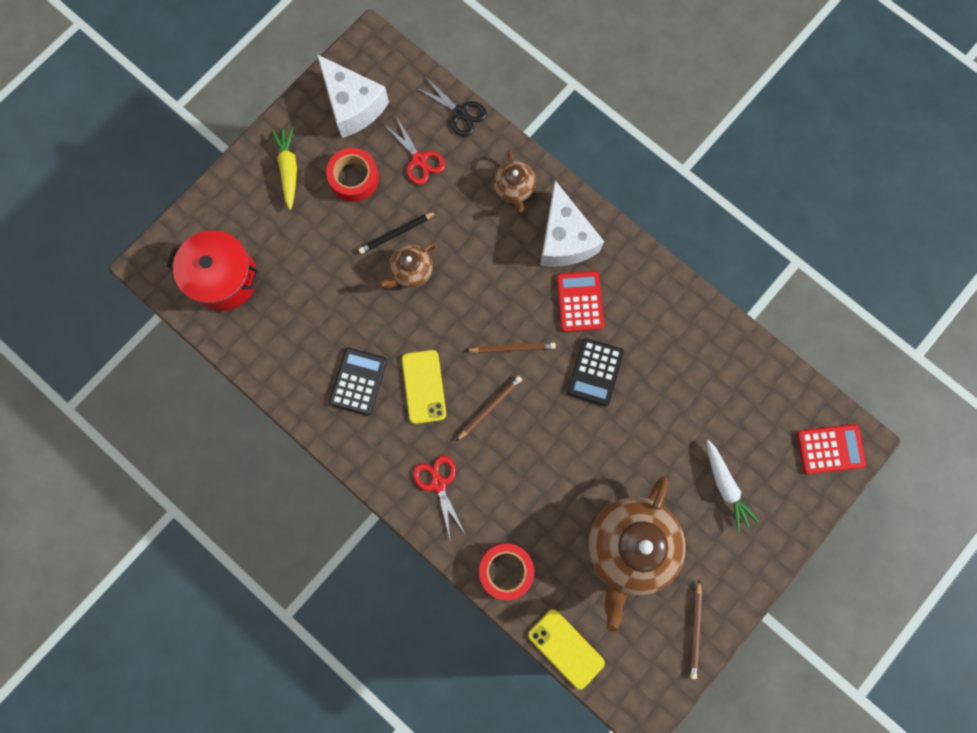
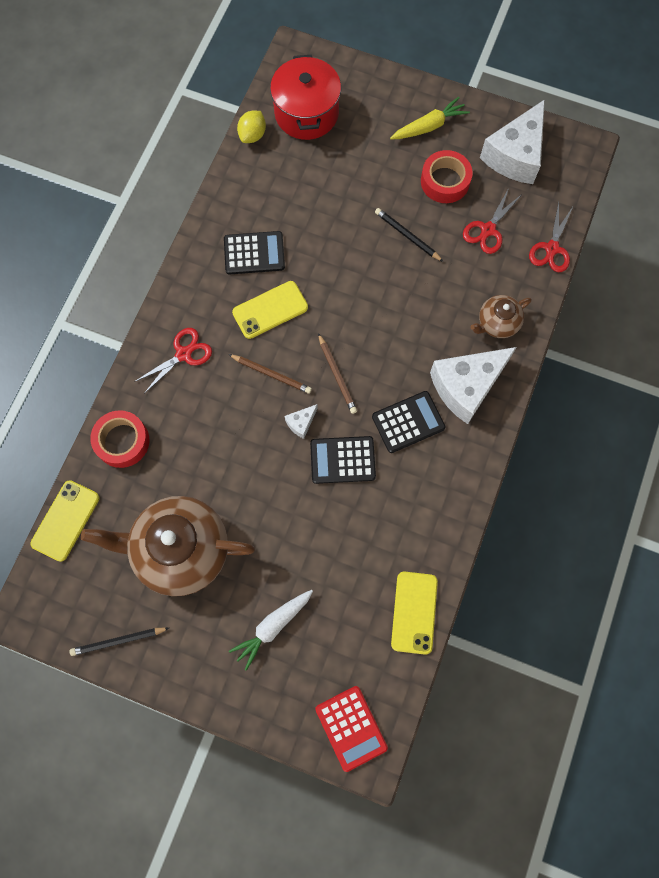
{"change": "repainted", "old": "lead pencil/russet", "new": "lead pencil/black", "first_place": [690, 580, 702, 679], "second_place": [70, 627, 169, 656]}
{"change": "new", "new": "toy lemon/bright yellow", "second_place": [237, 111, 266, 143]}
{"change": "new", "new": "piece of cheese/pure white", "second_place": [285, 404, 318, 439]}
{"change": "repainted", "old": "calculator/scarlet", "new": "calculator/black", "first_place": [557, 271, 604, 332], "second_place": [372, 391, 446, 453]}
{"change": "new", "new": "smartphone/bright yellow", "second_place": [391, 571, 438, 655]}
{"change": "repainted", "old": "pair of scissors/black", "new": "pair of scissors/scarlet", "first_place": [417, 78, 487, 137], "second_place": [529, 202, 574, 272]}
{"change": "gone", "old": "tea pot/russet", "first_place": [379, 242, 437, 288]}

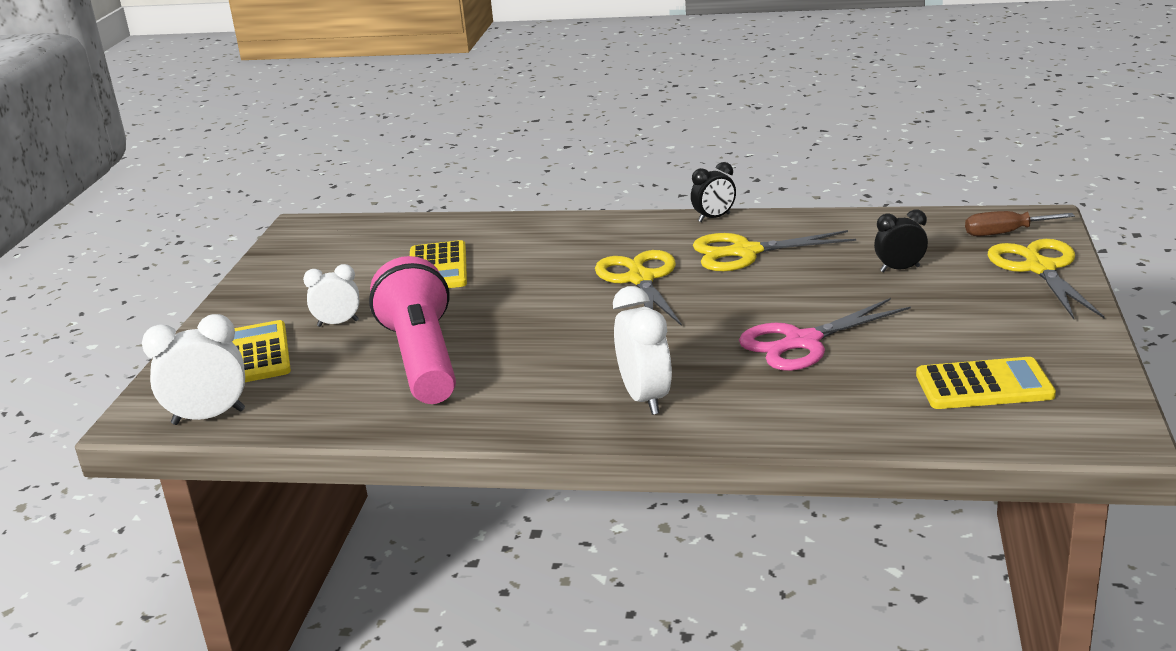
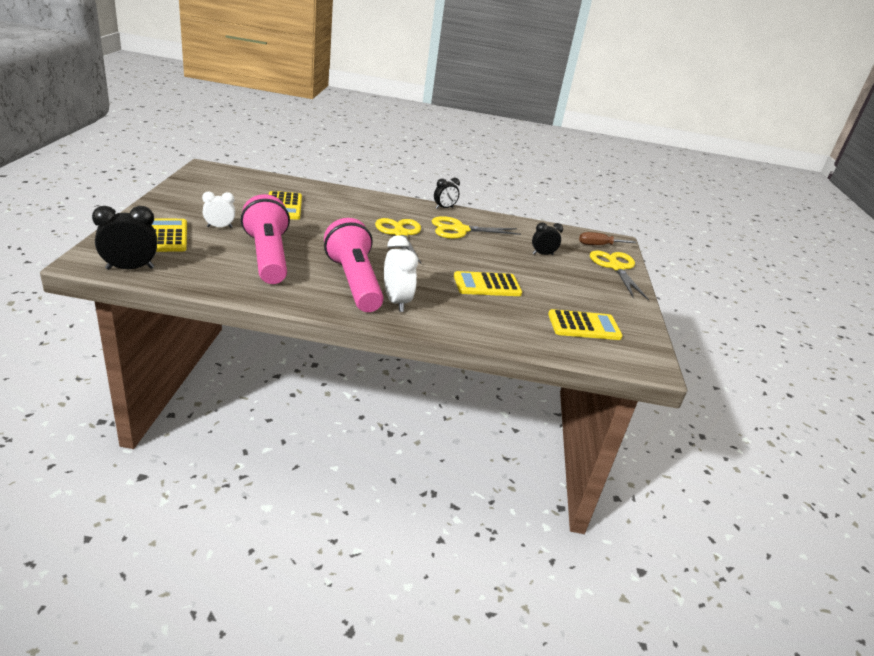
{"change": "repainted", "old": "bedside clock/pure white", "new": "bedside clock/black", "first_place": [142, 314, 245, 425], "second_place": [92, 206, 157, 270]}
{"change": "new", "new": "pocket torch/rosy", "second_place": [324, 218, 384, 312]}
{"change": "swapped", "old": "pair of scissors/rosy", "new": "calculator/bright yellow", "first_place": [739, 298, 911, 371], "second_place": [454, 271, 522, 296]}

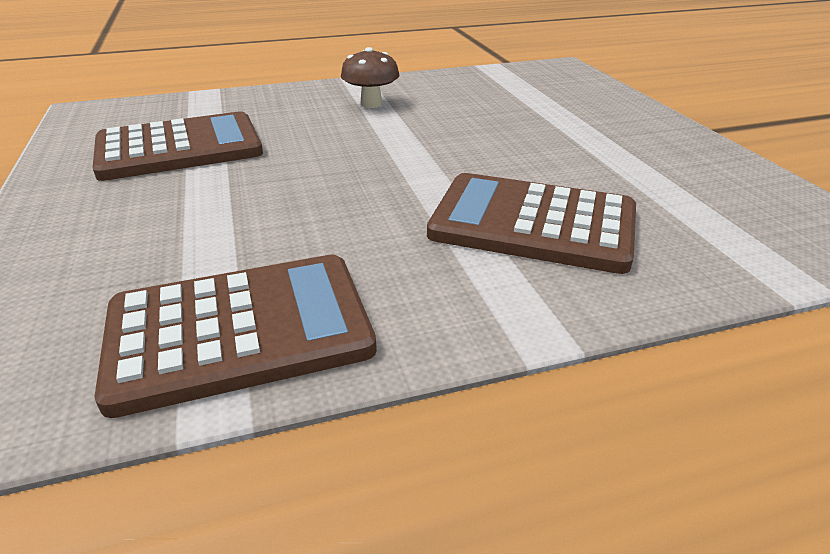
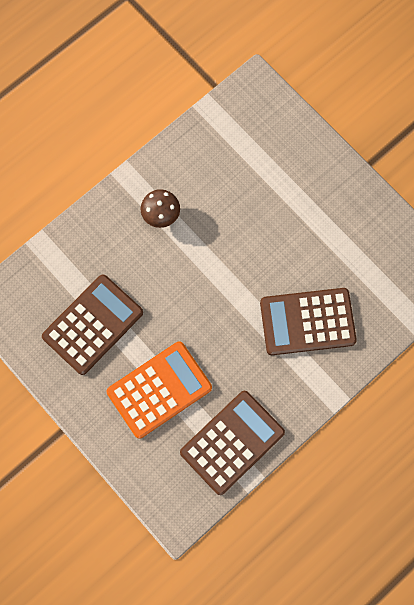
{"change": "new", "new": "calculator/bright orange", "second_place": [106, 342, 212, 439]}

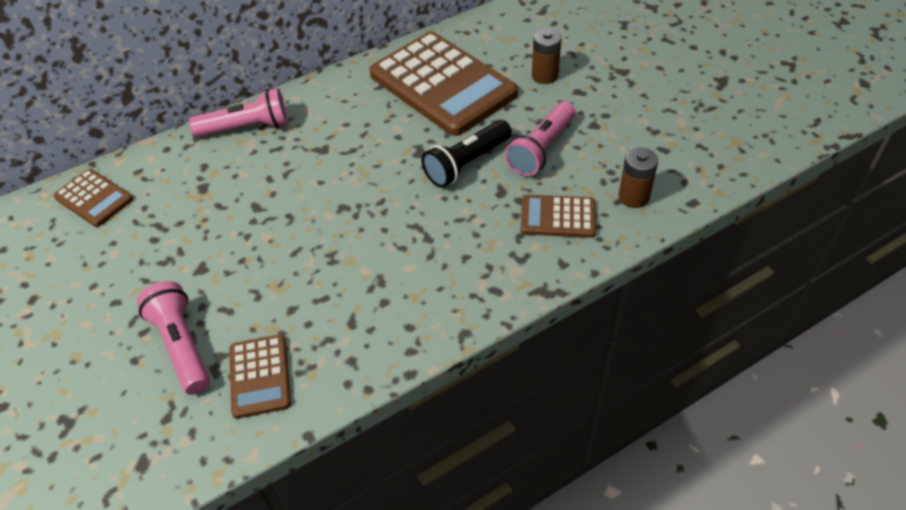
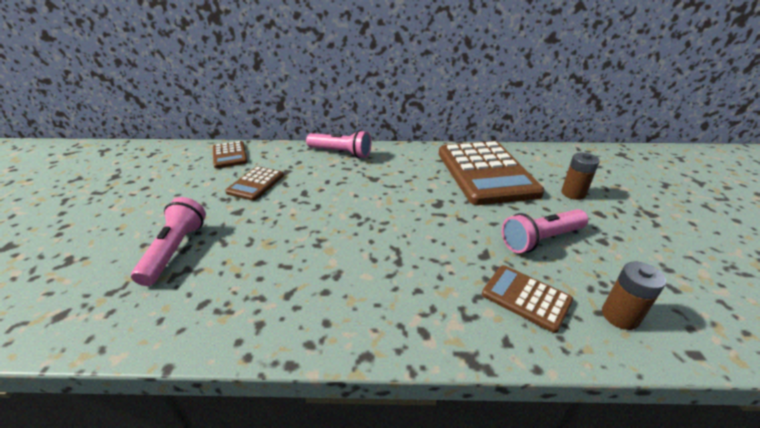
{"change": "shifted", "old": "calculator/russet", "first_place": [229, 334, 291, 419], "second_place": [225, 166, 284, 201]}
{"change": "gone", "old": "pocket torch/black", "first_place": [421, 120, 512, 188]}

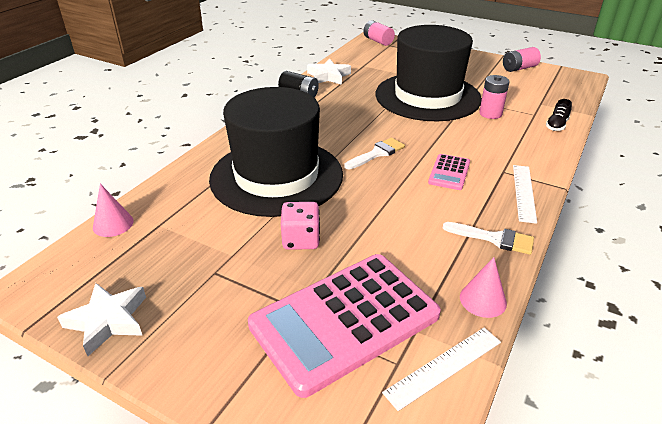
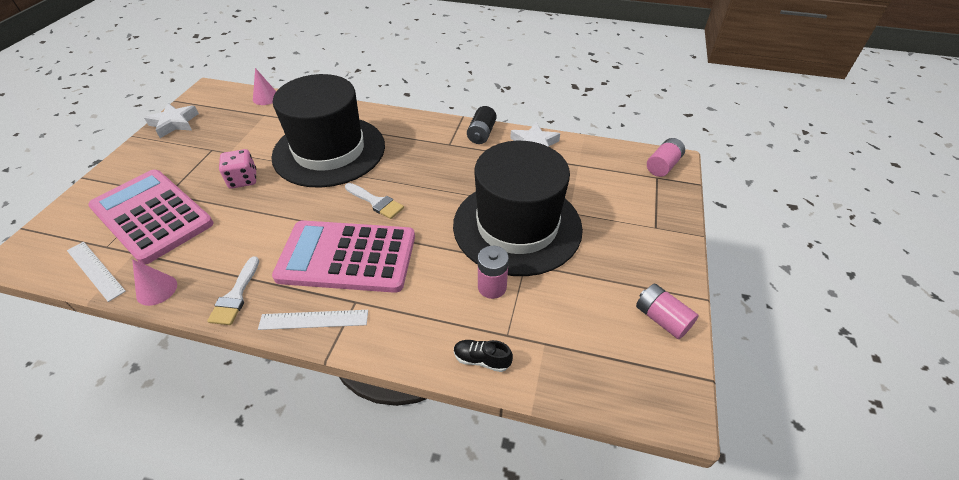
{"change": "scaled", "old": "calculator/rosy", "first_place": [428, 154, 470, 190], "second_place": [272, 220, 415, 293], "factor": 2.26}

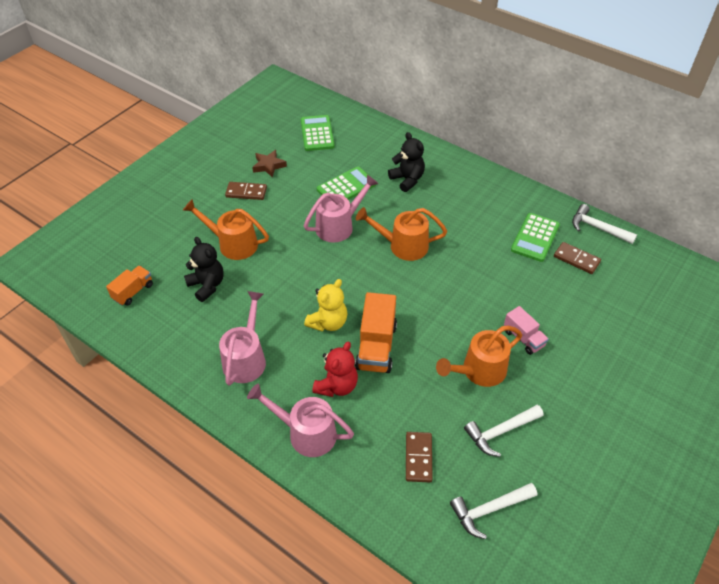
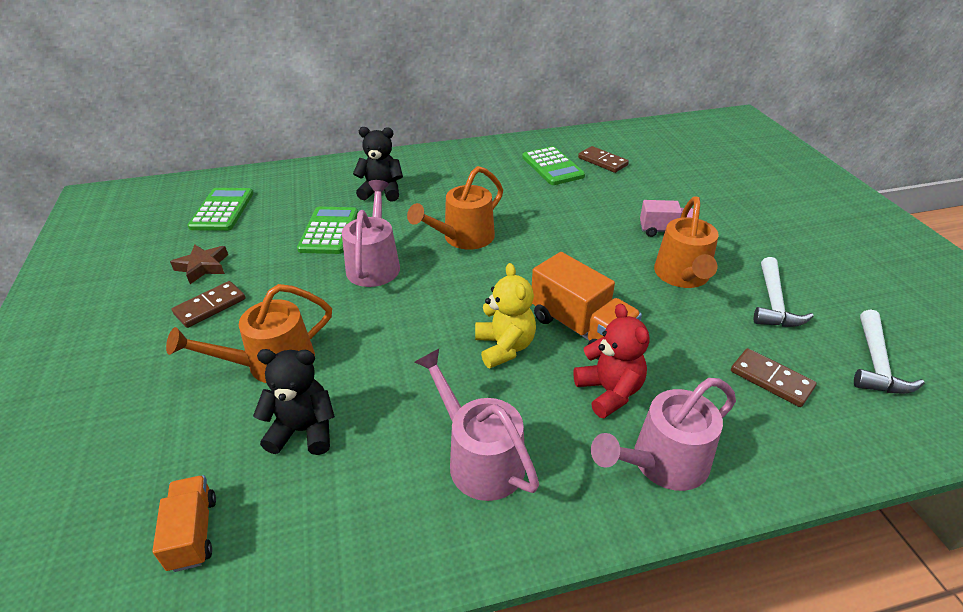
{"change": "rotated", "old": "calculator/emerald", "first_place": [301, 115, 335, 151], "second_place": [188, 188, 253, 231], "degrees": 60}
{"change": "rotated", "old": "domino piece/russet", "first_place": [554, 242, 601, 274], "second_place": [578, 146, 629, 173], "degrees": 60}
{"change": "gone", "old": "hammer/pure white", "first_place": [572, 204, 637, 244]}

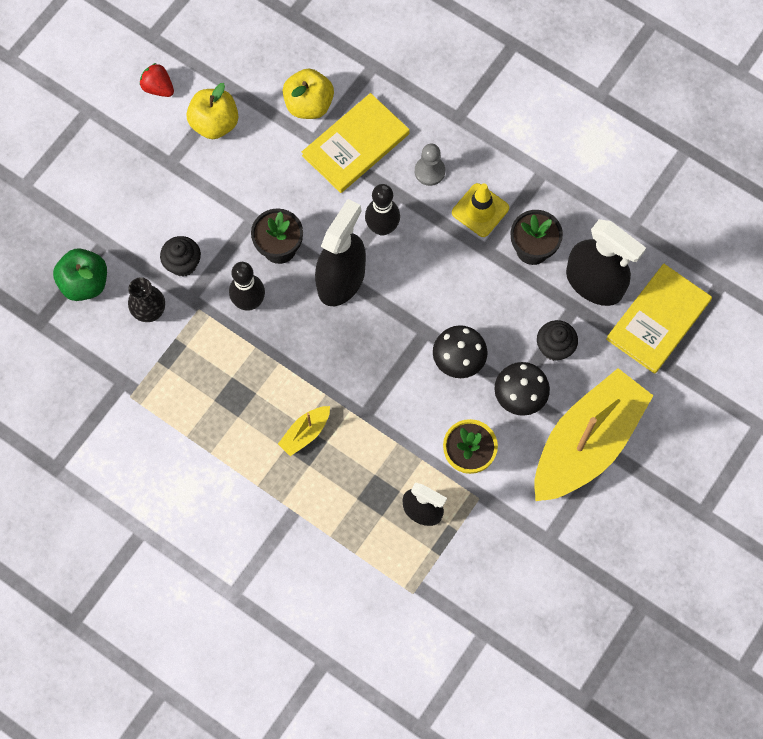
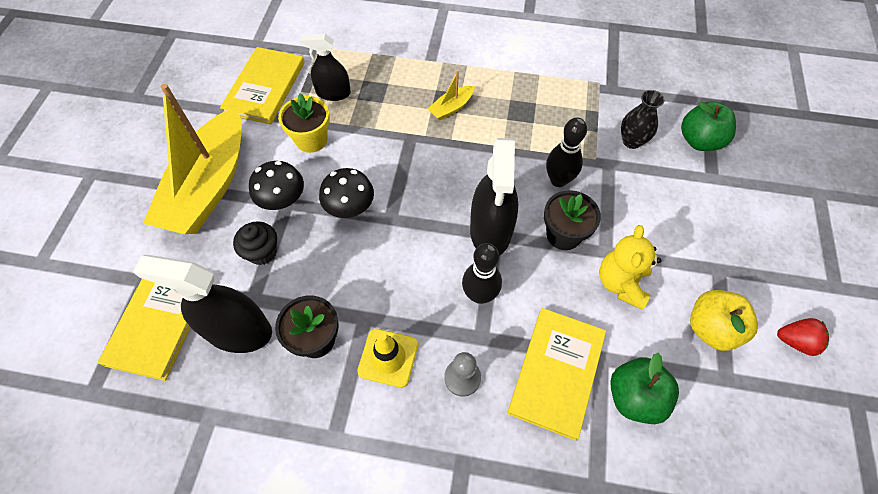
{"change": "new", "new": "hardback/bright yellow", "second_place": [220, 47, 305, 124]}
{"change": "rotated", "old": "toy boat/bright yellow", "first_place": [278, 406, 330, 456], "second_place": [428, 71, 475, 121], "degrees": -150}
{"change": "new", "new": "teddy bear/bright yellow", "second_place": [599, 225, 662, 310]}
{"change": "repainted", "old": "apple/bright yellow", "new": "apple/emerald", "first_place": [283, 69, 334, 119], "second_place": [610, 353, 679, 424]}
{"change": "gone", "old": "muffin/black", "first_place": [160, 236, 201, 277]}

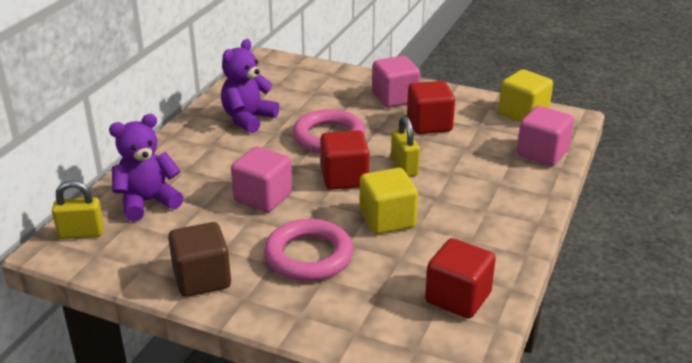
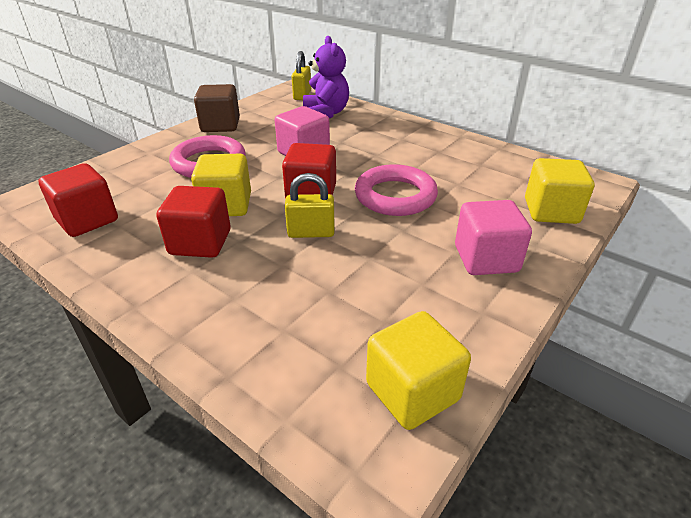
{"change": "shifted", "old": "block/scarlet", "first_place": [407, 81, 455, 134], "second_place": [156, 186, 231, 258]}
{"change": "new", "new": "block/bright yellow", "second_place": [525, 158, 594, 224]}
{"change": "gone", "old": "teddy bear/purple", "first_place": [221, 39, 279, 133]}
{"change": "gone", "old": "block/rosy", "first_place": [517, 106, 574, 166]}

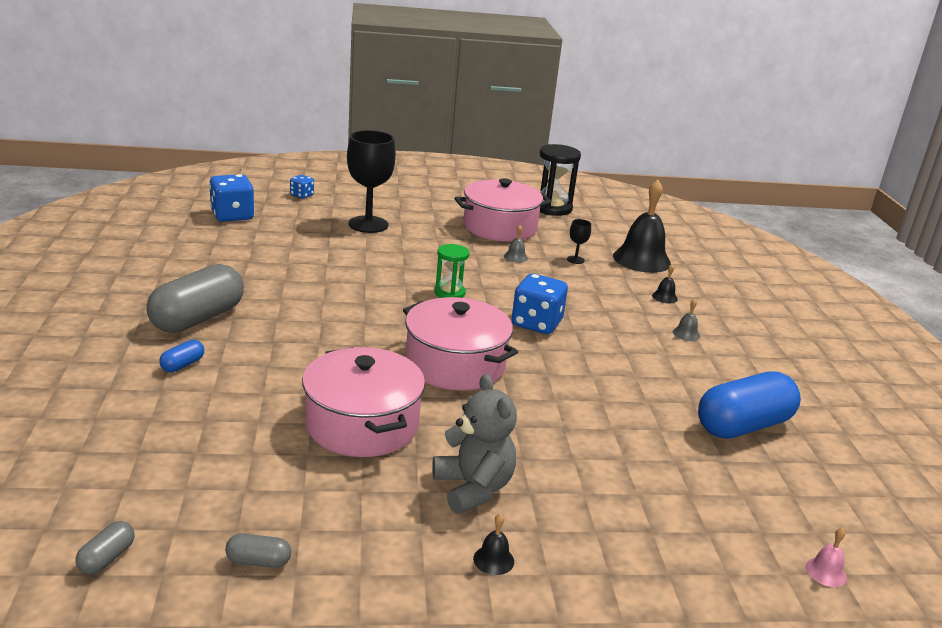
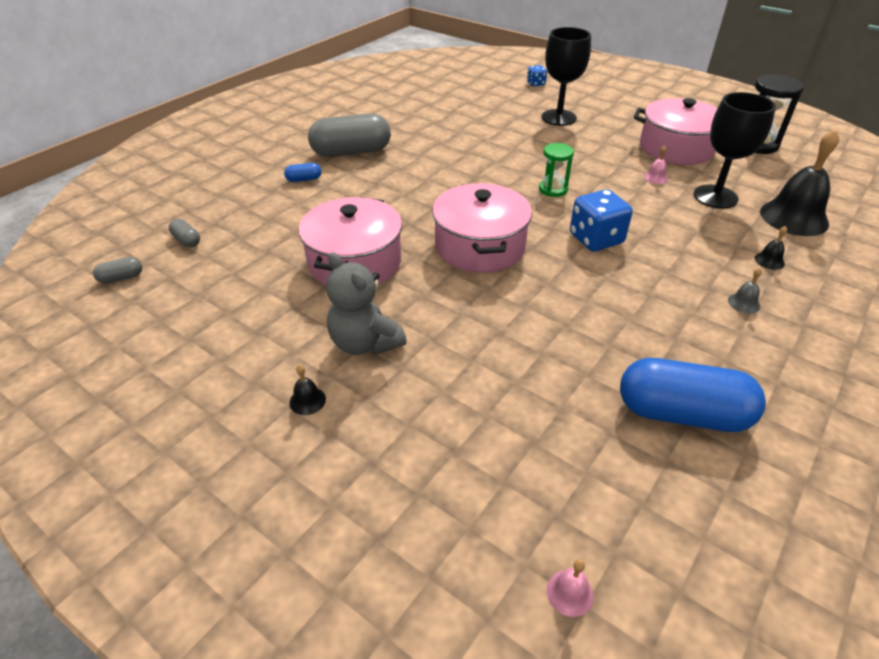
{"change": "shifted", "old": "pill/ash-grey", "first_place": [225, 533, 291, 568], "second_place": [169, 219, 200, 247]}
{"change": "rotated", "old": "teddy bear/ash-grey", "first_place": [432, 374, 517, 514], "second_place": [326, 252, 407, 355], "degrees": 120}
{"change": "repainted", "old": "bell/ash-grey", "new": "bell/rosy", "first_place": [504, 225, 528, 263], "second_place": [644, 146, 668, 184]}
{"change": "scaled", "old": "chalice/black", "first_place": [567, 219, 591, 264], "second_place": [694, 92, 776, 209], "factor": 2.32}
{"change": "gone", "old": "game die/blue", "first_place": [209, 174, 255, 222]}

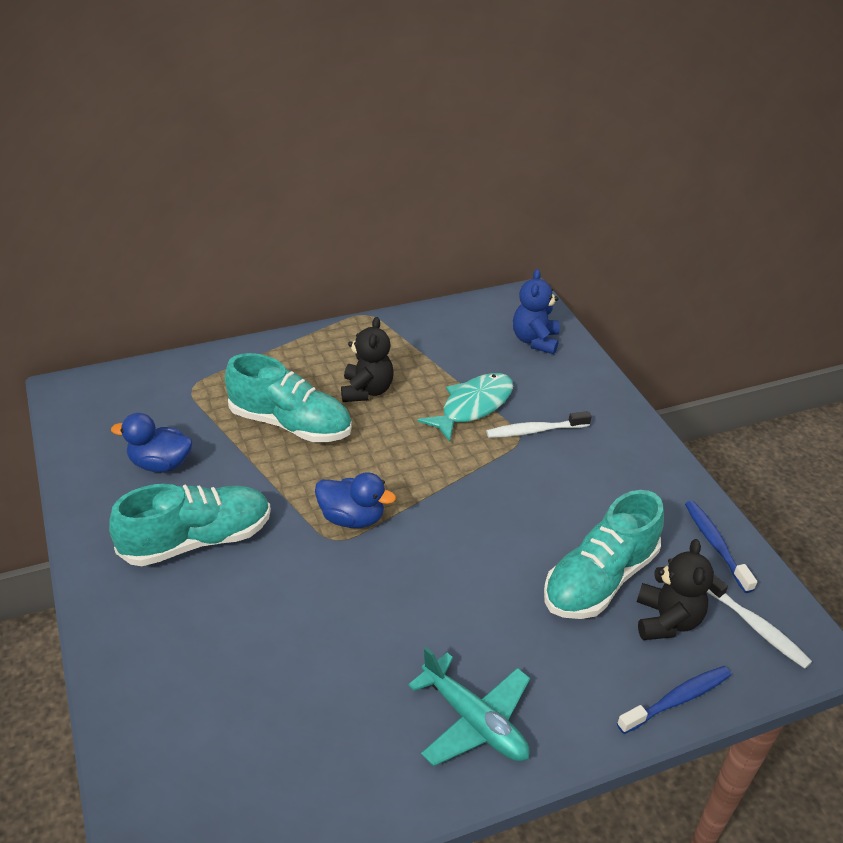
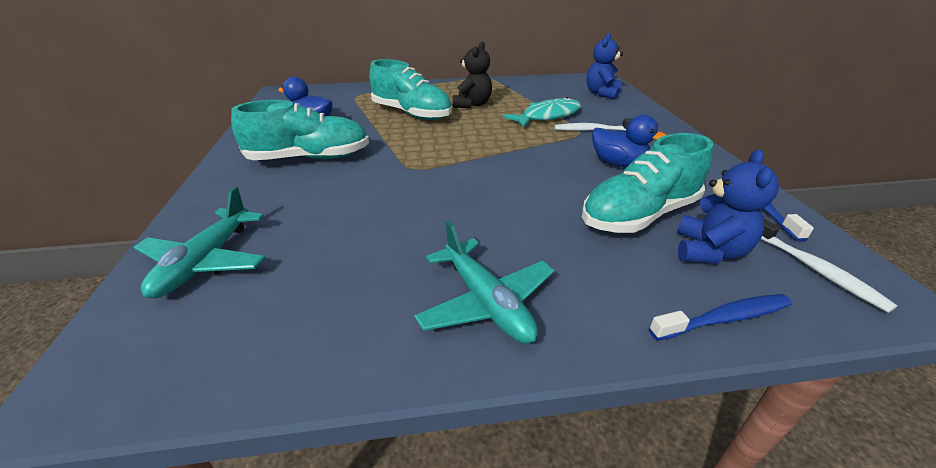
{"change": "new", "new": "toy plane/teal", "second_place": [134, 187, 266, 298]}
{"change": "shifted", "old": "duck/blue", "first_place": [315, 472, 396, 528], "second_place": [592, 115, 666, 167]}
{"change": "repainted", "old": "teddy bear/black", "new": "teddy bear/blue", "first_place": [637, 539, 714, 640], "second_place": [677, 149, 779, 264]}

